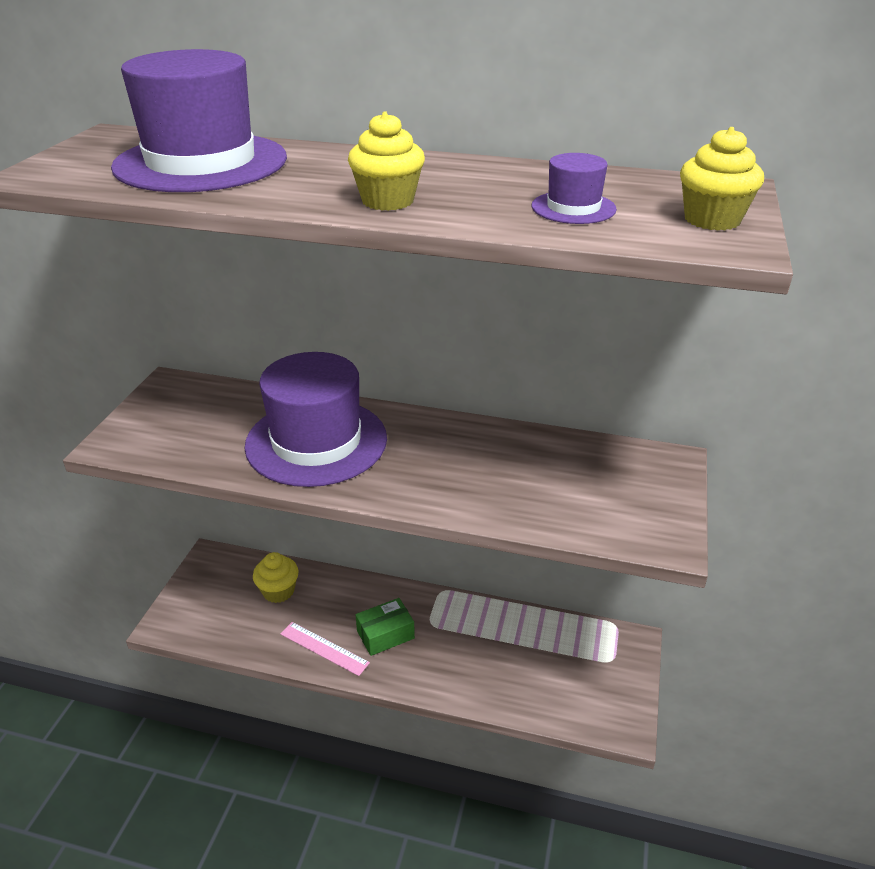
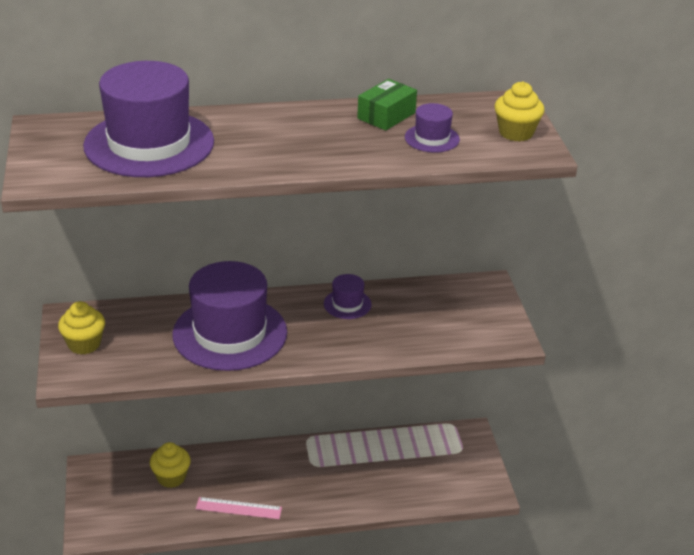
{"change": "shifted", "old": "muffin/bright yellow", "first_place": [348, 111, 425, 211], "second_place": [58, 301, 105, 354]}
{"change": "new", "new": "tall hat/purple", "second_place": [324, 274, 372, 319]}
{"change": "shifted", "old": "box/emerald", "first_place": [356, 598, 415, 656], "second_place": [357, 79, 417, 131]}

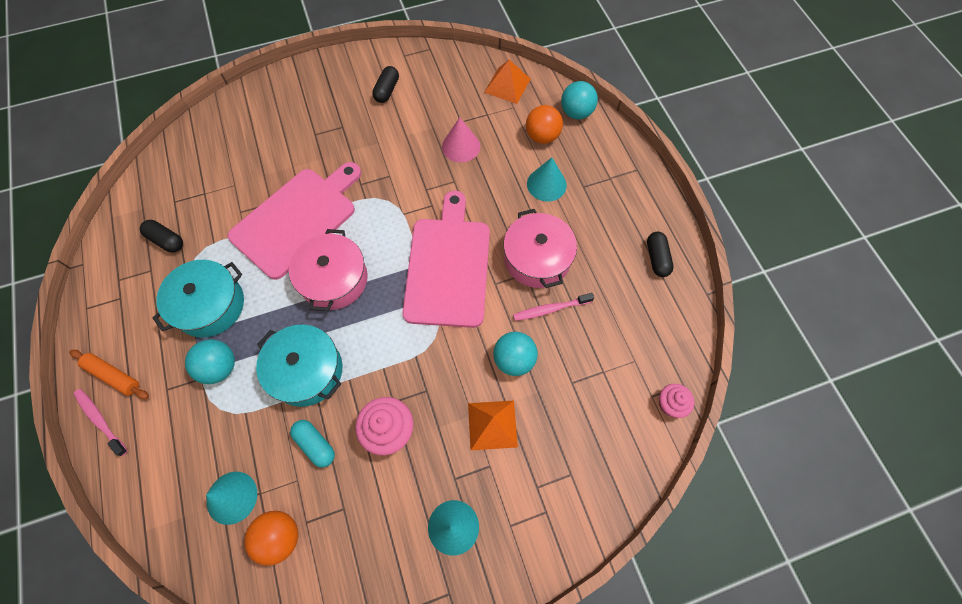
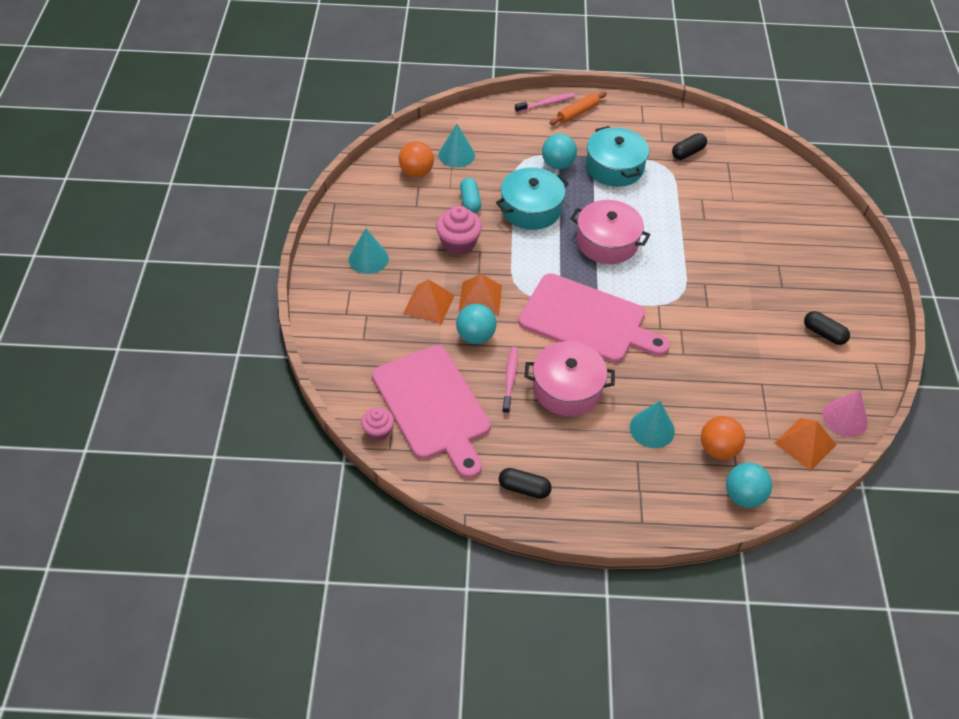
{"change": "shifted", "old": "cutting board/rosy", "first_place": [228, 162, 361, 280], "second_place": [372, 345, 491, 479]}
{"change": "new", "new": "solid pyramid/bright orange", "second_place": [458, 274, 502, 316]}
{"change": "rotated", "old": "pill/teal", "first_place": [290, 420, 335, 467], "second_place": [460, 178, 481, 213], "degrees": -75}
{"change": "shifted", "old": "cone/rosy", "first_place": [442, 117, 480, 162], "second_place": [822, 390, 868, 437]}

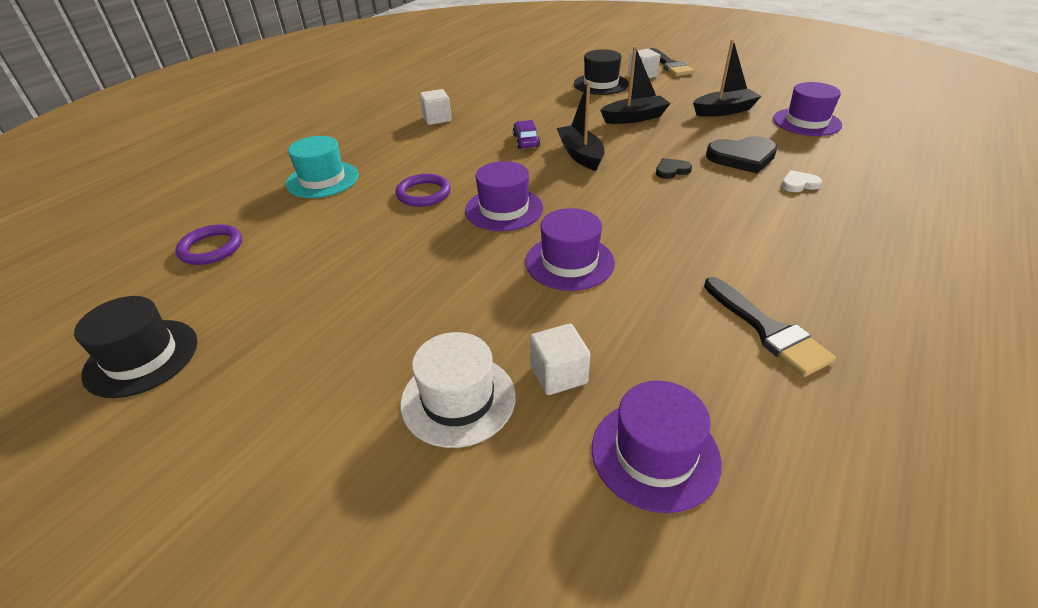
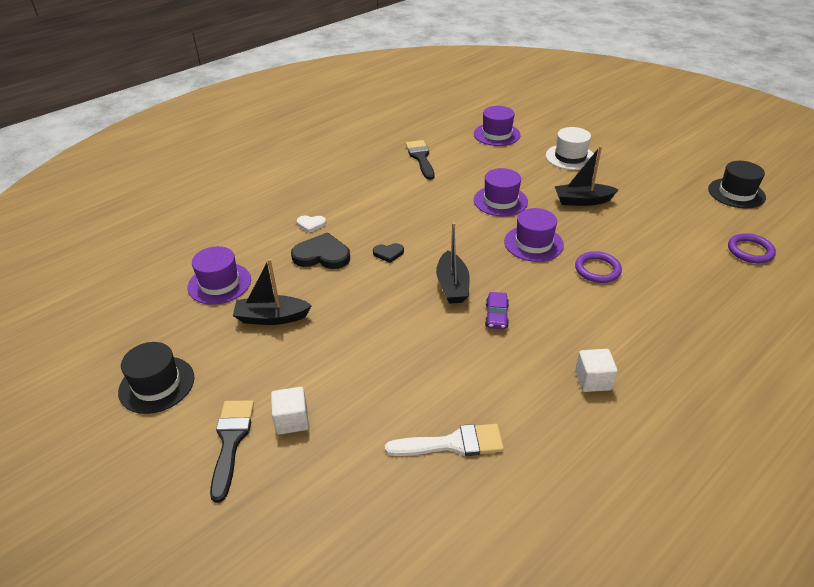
{"change": "shifted", "old": "tall hat/black", "first_place": [574, 49, 629, 95], "second_place": [118, 342, 194, 414]}
{"change": "new", "new": "brush/pure white", "second_place": [385, 424, 504, 456]}
{"change": "shifted", "old": "toy boat/black", "first_place": [600, 46, 671, 124], "second_place": [555, 146, 619, 206]}
{"change": "gone", "old": "tall hat/teal", "first_place": [286, 136, 359, 198]}
{"change": "gone", "old": "block/pure white", "first_place": [530, 324, 590, 395]}

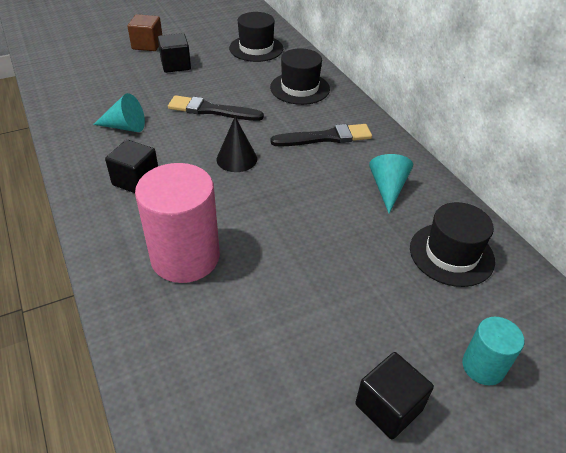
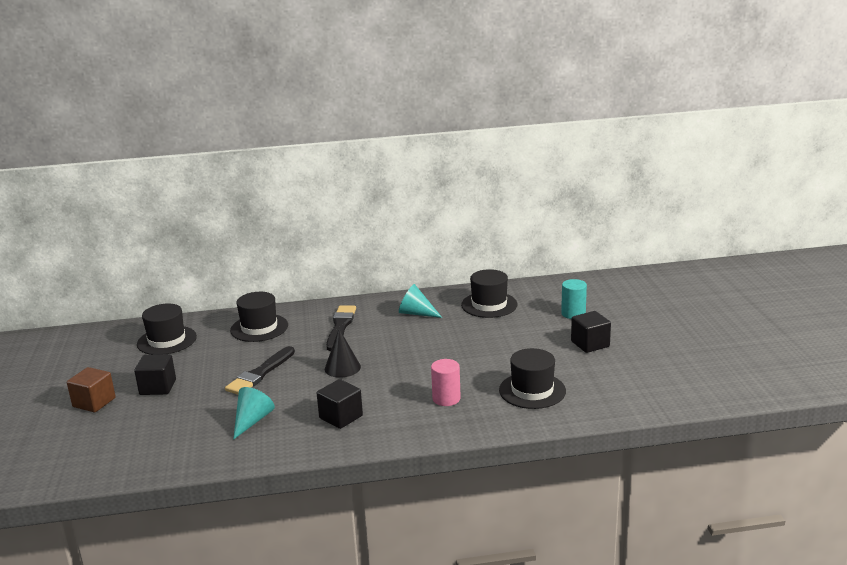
{"change": "scaled", "old": "cylinder shape/rosy", "first_place": [135, 163, 220, 283], "second_place": [431, 359, 461, 406], "factor": 0.52}
{"change": "new", "new": "tall hat/black", "second_place": [499, 348, 566, 409]}

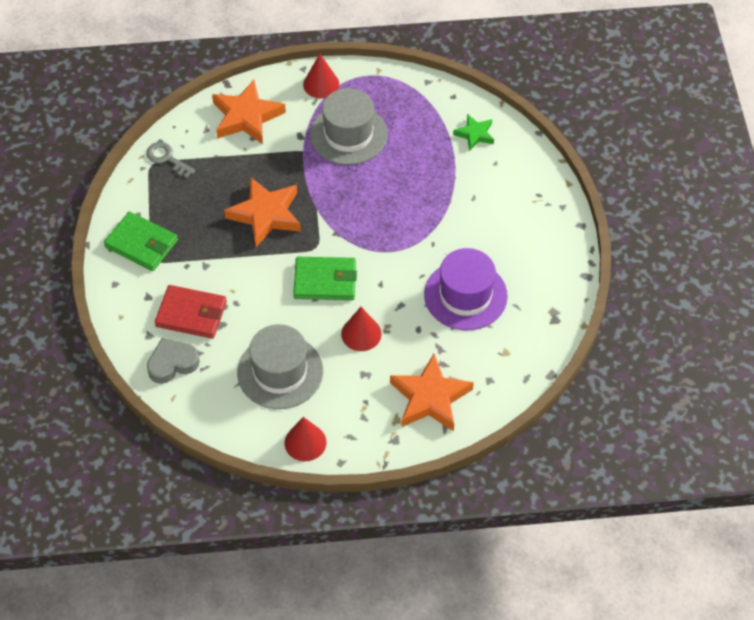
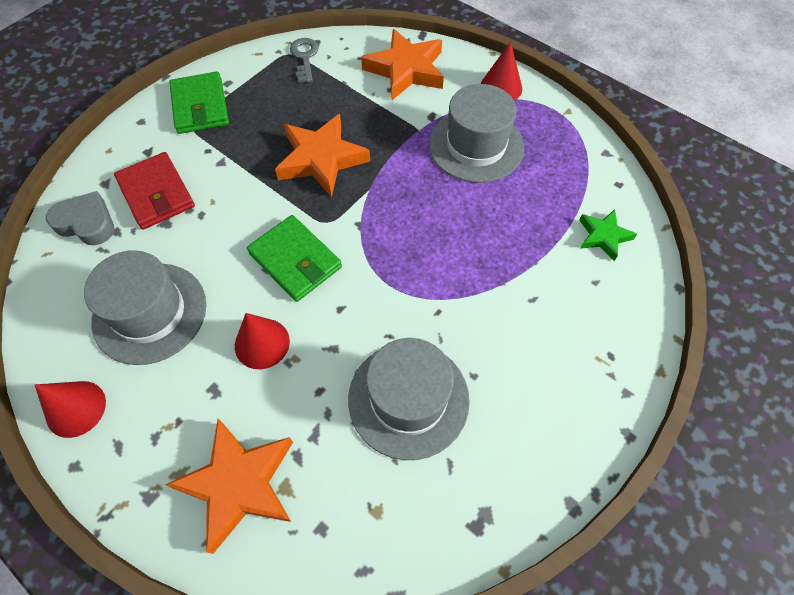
{"change": "repainted", "old": "tall hat/purple", "new": "tall hat/ash-grey", "first_place": [424, 248, 508, 330], "second_place": [348, 338, 470, 460]}

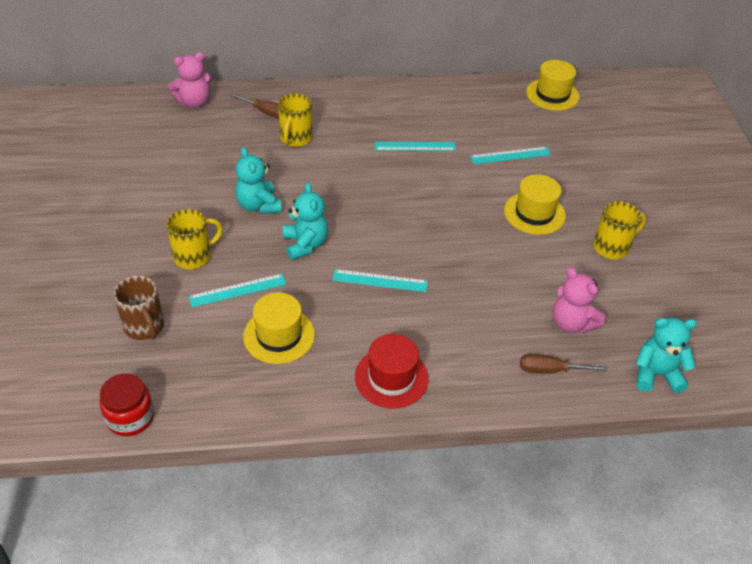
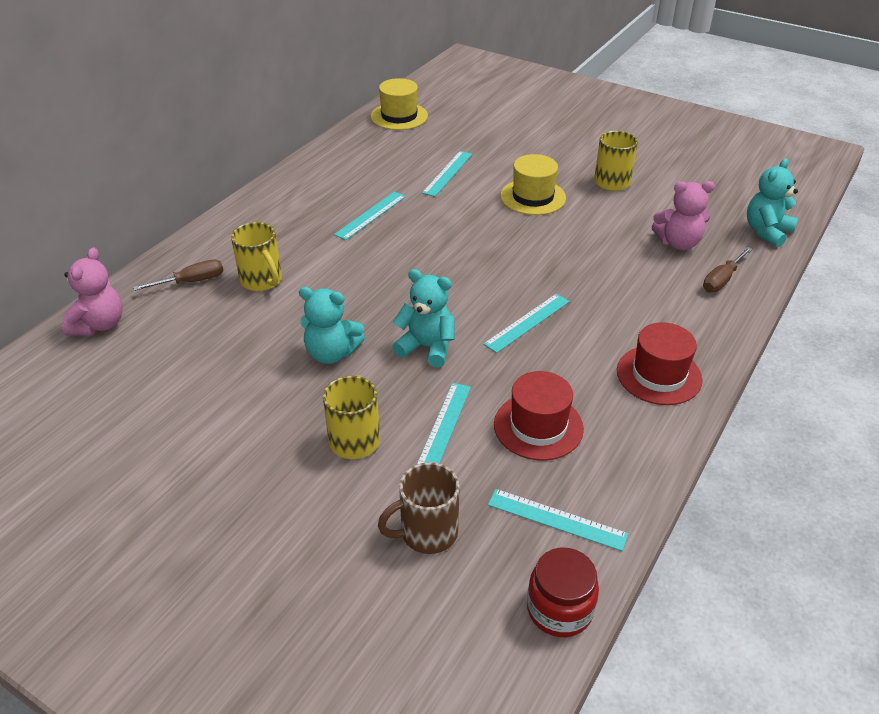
{"change": "rotated", "old": "coffee mug/russet", "first_place": [114, 276, 164, 340], "second_place": [378, 462, 460, 554], "degrees": 150}
{"change": "new", "new": "ruler/teal", "second_place": [488, 489, 628, 551]}
{"change": "repainted", "old": "tall hat/bright yellow", "new": "tall hat/scarlet", "first_place": [243, 293, 315, 364], "second_place": [494, 371, 584, 460]}

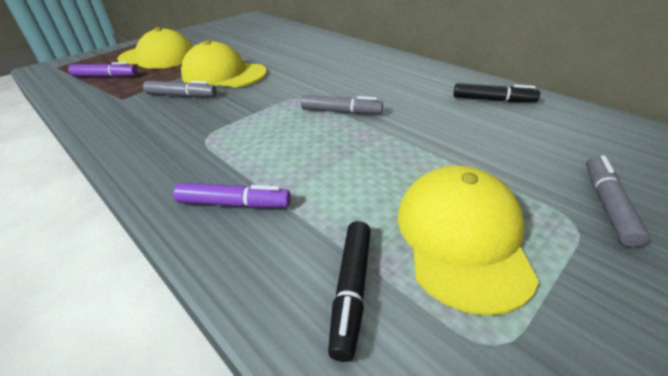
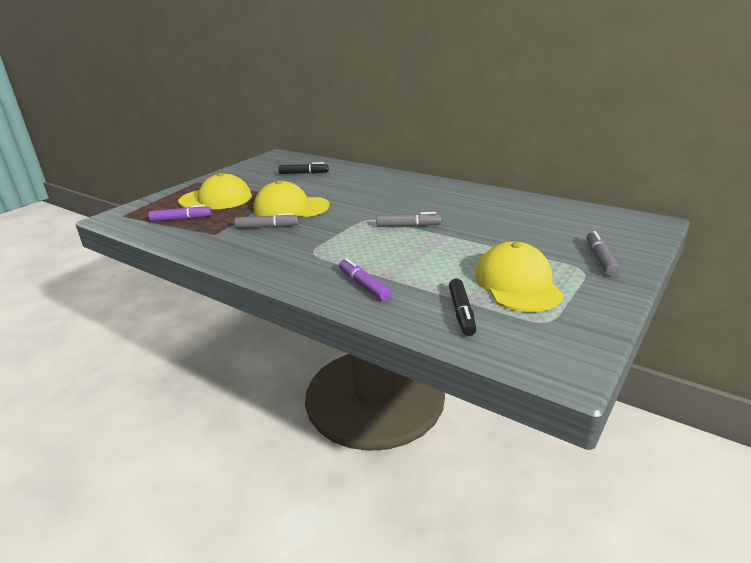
{"change": "shifted", "old": "marker pen/black", "first_place": [454, 83, 540, 102], "second_place": [278, 162, 329, 174]}
{"change": "rotated", "old": "marker pen/purple", "first_place": [173, 183, 291, 208], "second_place": [339, 258, 392, 301], "degrees": -120}

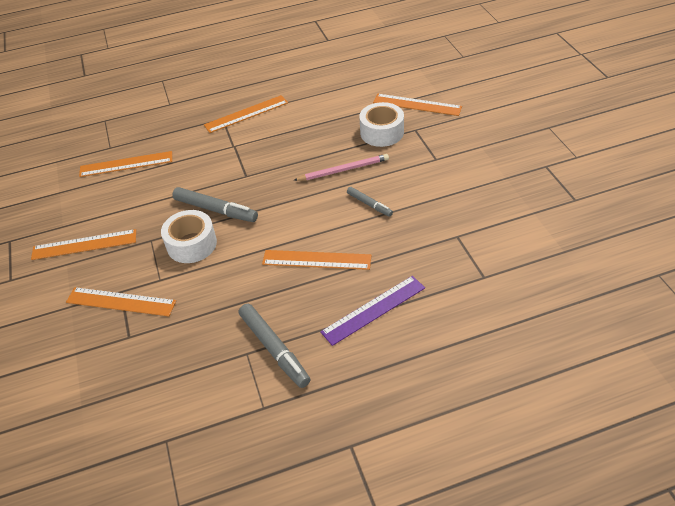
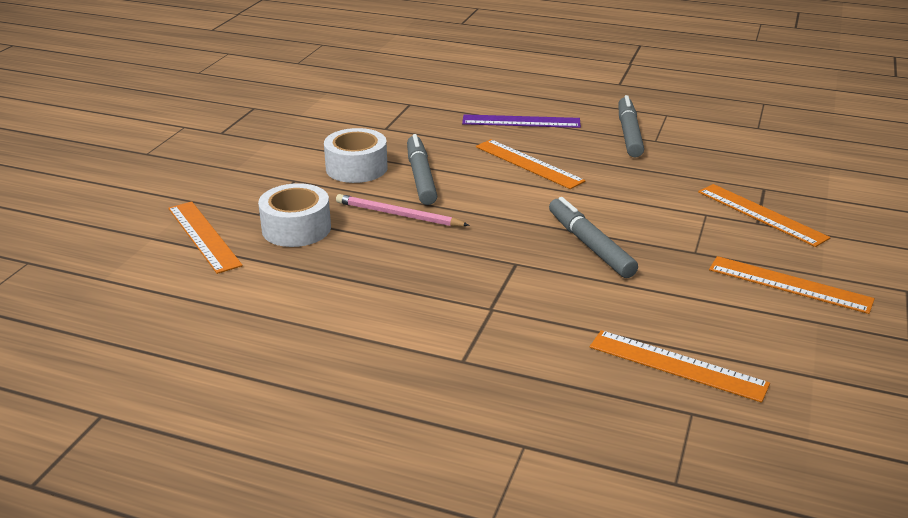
{"change": "shifted", "old": "roll of tape/pure white", "first_place": [161, 210, 217, 263], "second_place": [324, 128, 387, 183]}
{"change": "scaled", "old": "marker pen/ash-grey", "first_place": [347, 187, 393, 217], "second_place": [407, 134, 437, 205], "factor": 1.71}
{"change": "gone", "old": "ruler/bright orange", "first_place": [204, 95, 288, 133]}

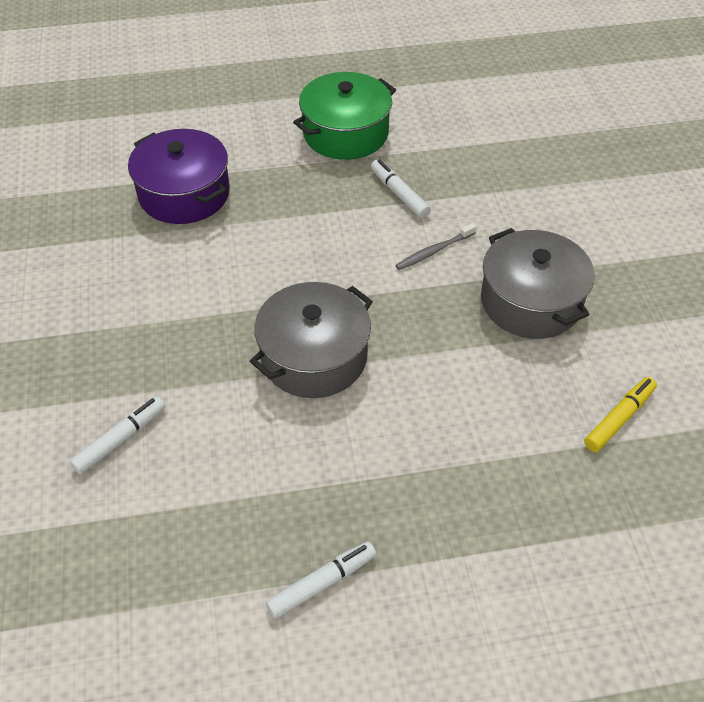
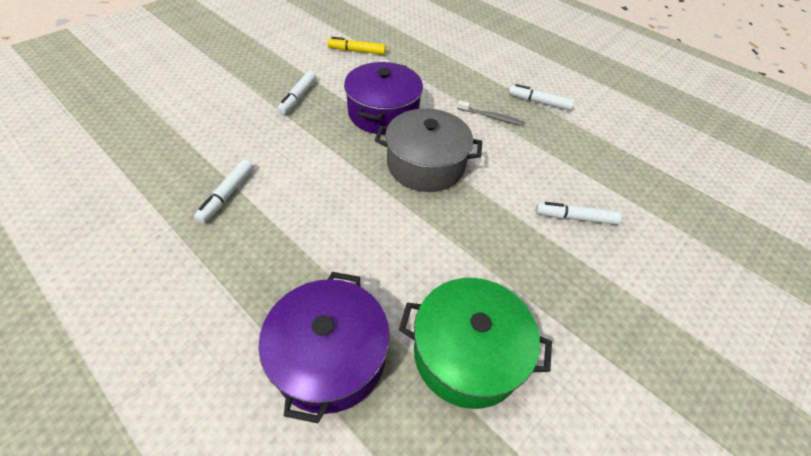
{"change": "swapped", "old": "pot/ash-grey", "new": "marker pen/pure white", "first_place": [481, 228, 594, 339], "second_place": [277, 71, 316, 115]}
{"change": "new", "new": "pot/purple", "second_place": [344, 62, 423, 135]}
{"change": "shifted", "old": "pot/emerald", "first_place": [293, 72, 396, 160], "second_place": [399, 278, 552, 409]}
{"change": "shifted", "old": "tooth brush/ash-grey", "first_place": [395, 223, 477, 270], "second_place": [457, 101, 525, 126]}

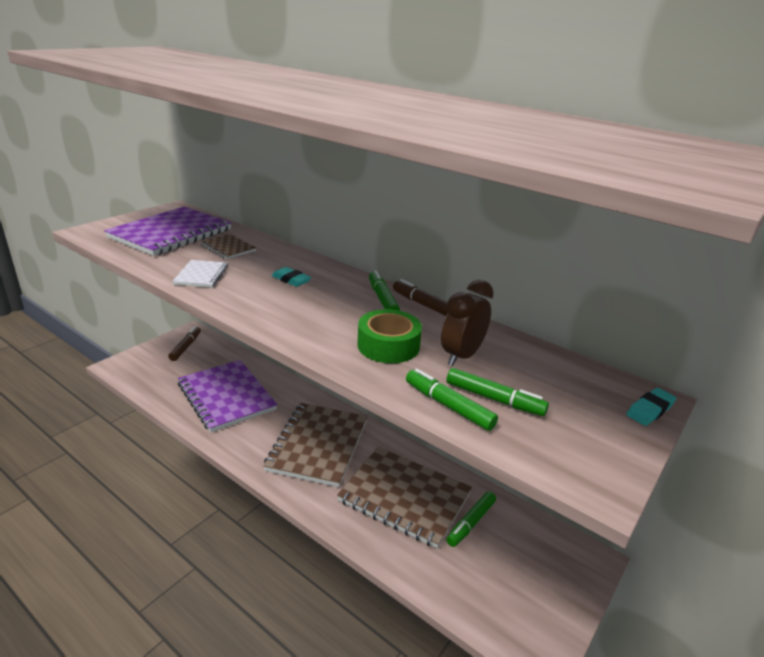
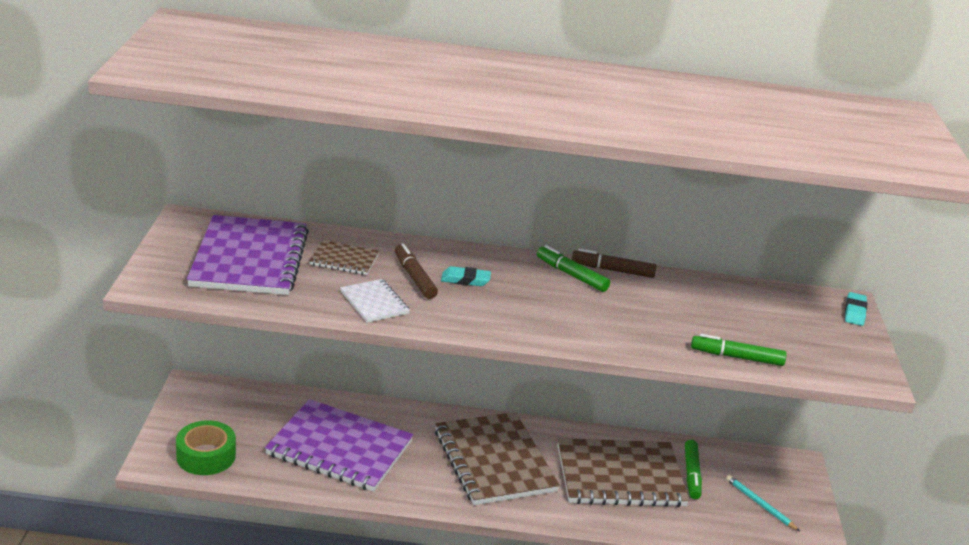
{"change": "shifted", "old": "roll of tape/emerald", "first_place": [357, 309, 422, 363], "second_place": [176, 420, 236, 475]}
{"change": "shifted", "old": "marker pen/russet", "first_place": [168, 326, 201, 361], "second_place": [395, 243, 438, 299]}
{"change": "new", "new": "lead pencil/teal", "second_place": [726, 475, 800, 531]}
{"change": "gone", "old": "bedside clock/russet", "first_place": [441, 280, 494, 366]}
{"change": "gone", "old": "marker pen/emerald", "first_place": [447, 368, 549, 416]}

